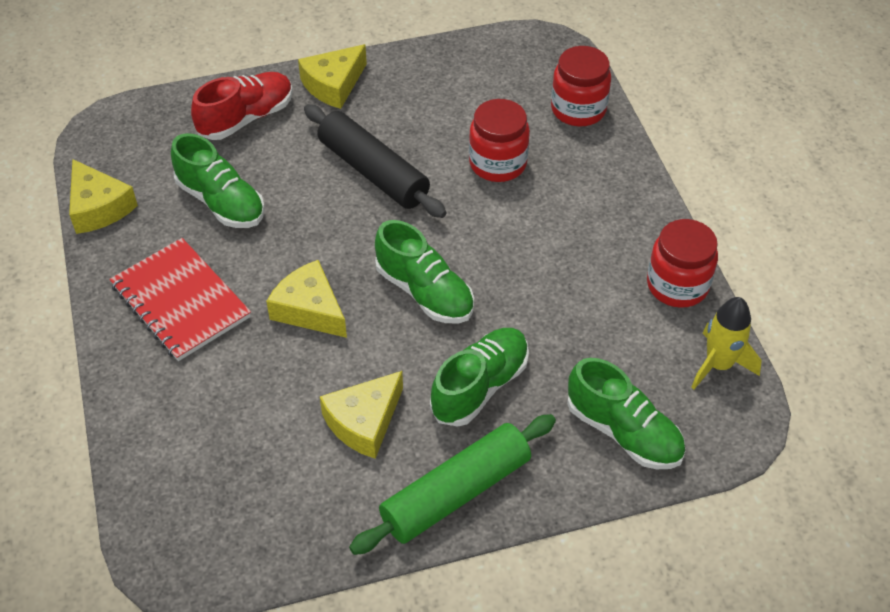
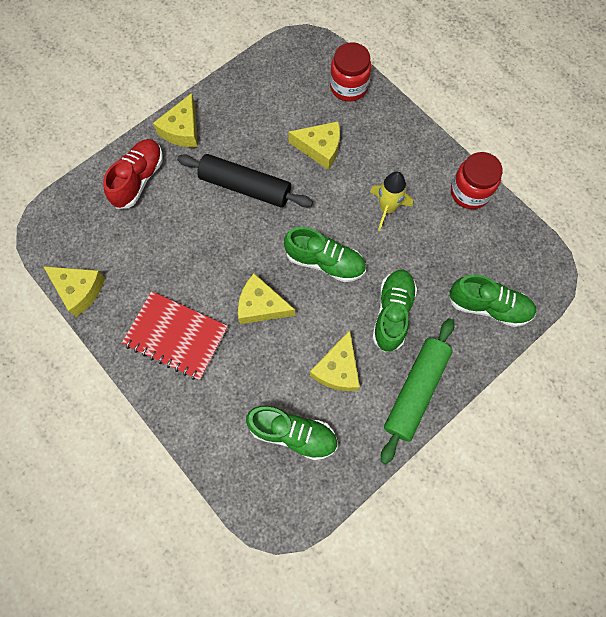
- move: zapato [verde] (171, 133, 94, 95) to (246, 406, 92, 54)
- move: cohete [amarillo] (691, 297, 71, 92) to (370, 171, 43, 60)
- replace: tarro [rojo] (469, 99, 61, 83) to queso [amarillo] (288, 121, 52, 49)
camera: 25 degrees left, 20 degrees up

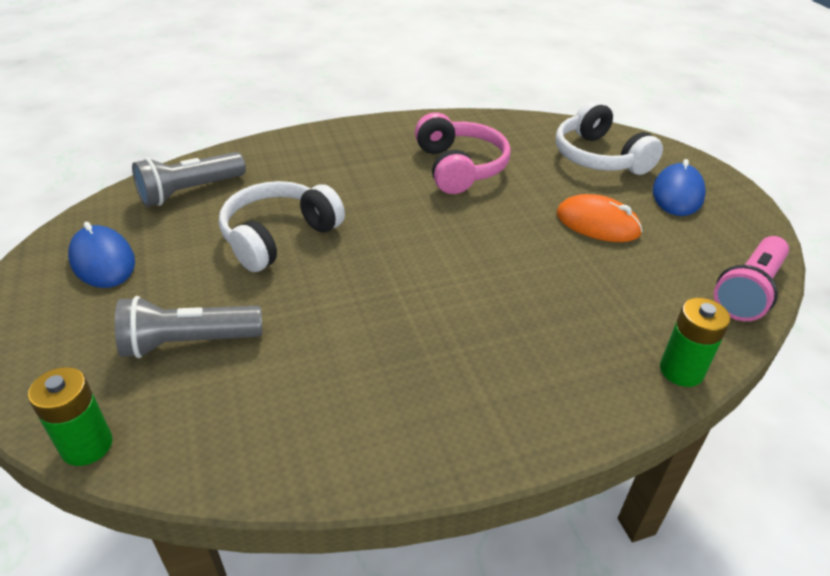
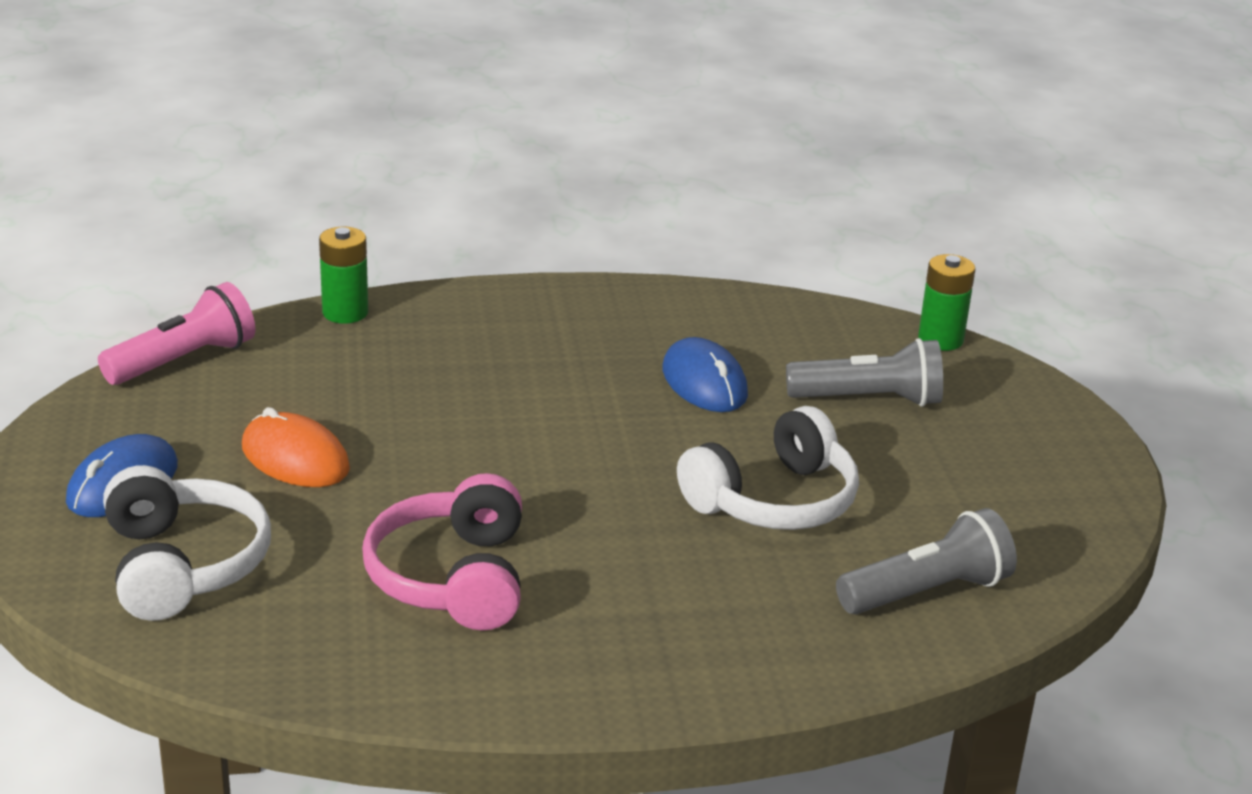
- move: ratón [azul] (68, 222, 67, 66) to (663, 337, 85, 75)
camera: 170 degrees left, 10 degrees down

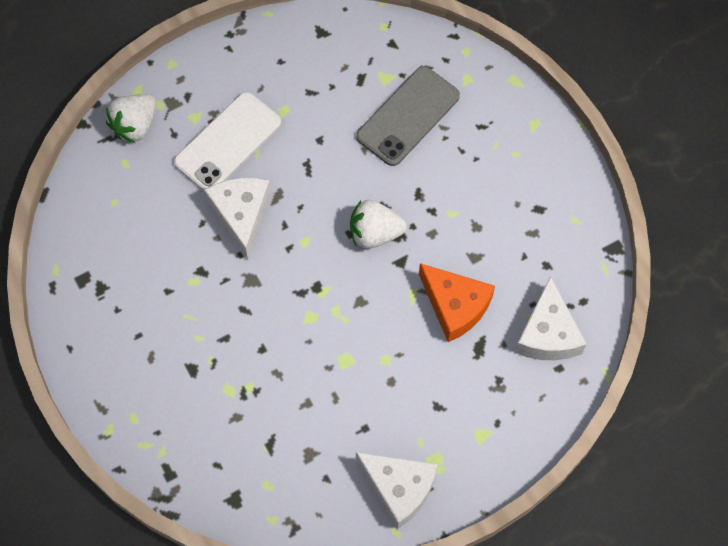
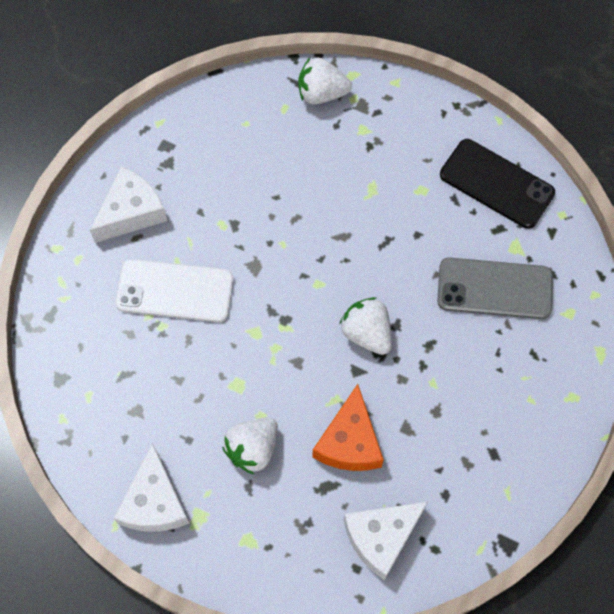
- insert: fresa [blanco] (222, 417, 56, 58)
- insert: móvil [negro] (440, 139, 115, 90)
- move: móvil [blanco] (174, 92, 107, 99) to (115, 259, 119, 63)
- move: queso [blanco] (204, 178, 67, 81) to (90, 166, 77, 77)
camera: 55 degrees right, 0 degrees up

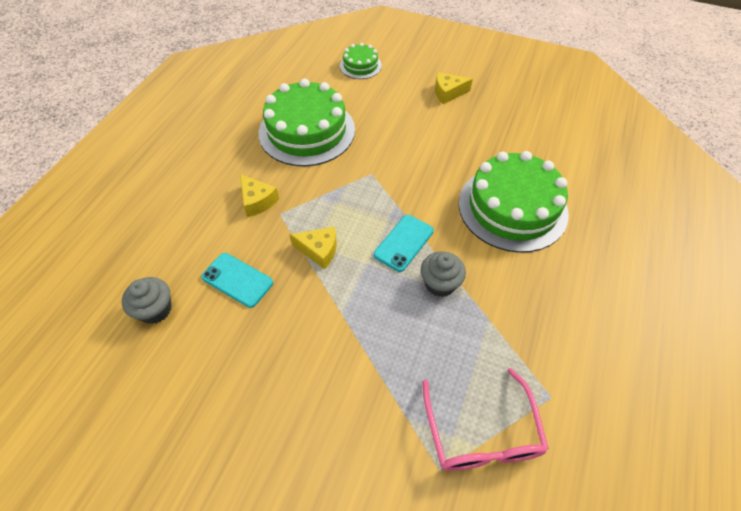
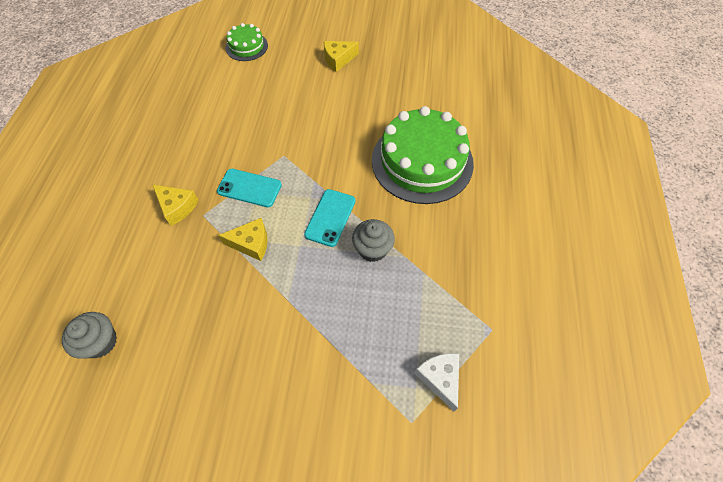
- delete: tarta [verde] (259, 79, 96, 87)
- move: móvil [turquesa] (201, 253, 72, 55) to (217, 169, 65, 38)
- replace: gafas [rosa] (422, 368, 127, 103) to queso [blanco] (414, 353, 45, 58)
camera: 15 degrees left, 5 degrees up

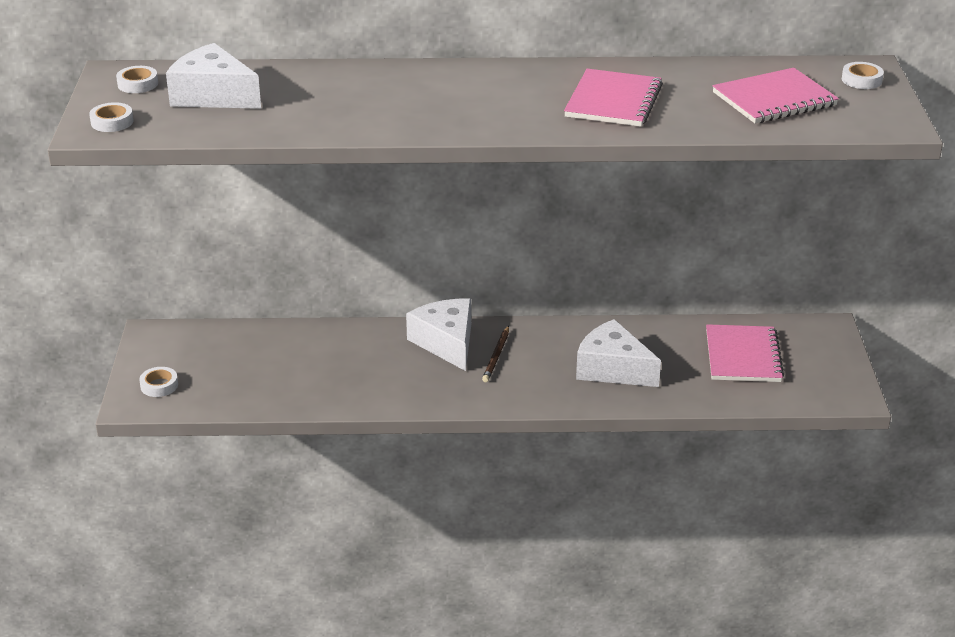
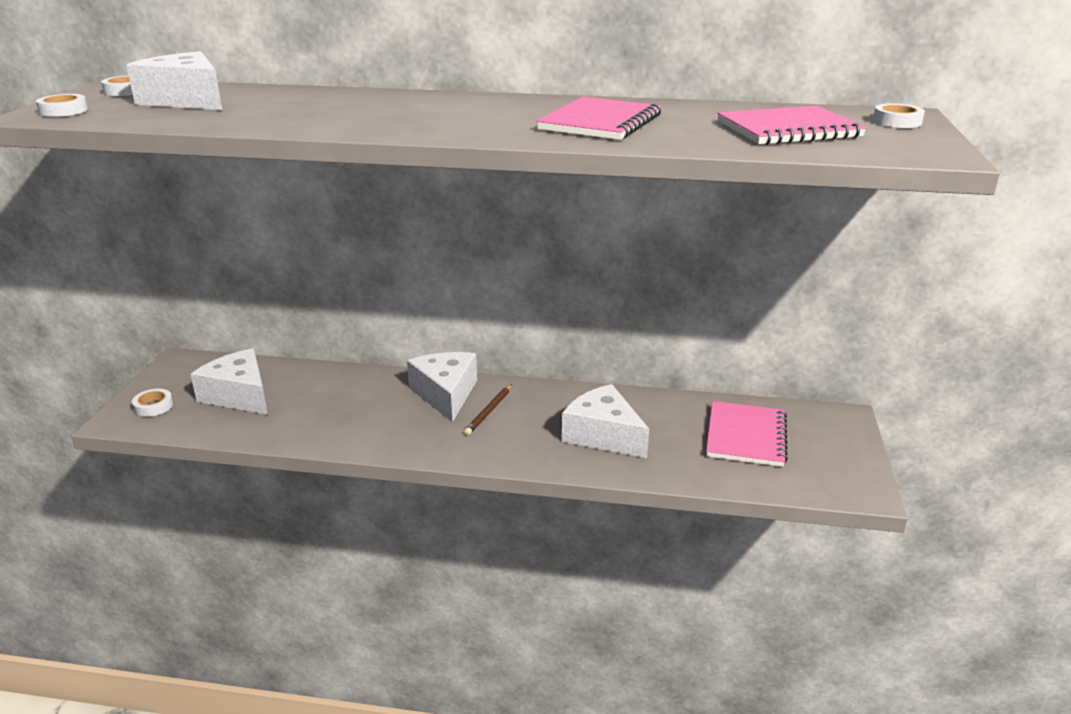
- insert: queso [blanco] (190, 348, 78, 67)
camera: 10 degrees right, 5 degrees down

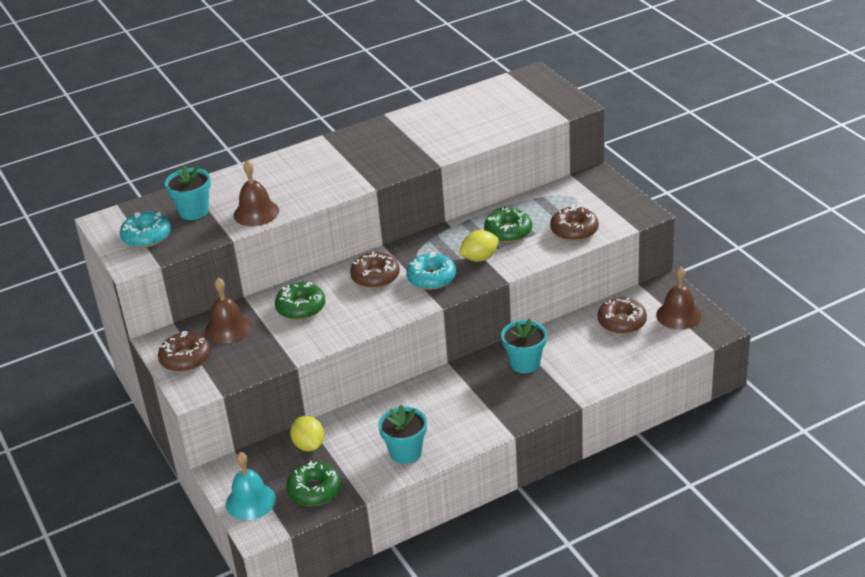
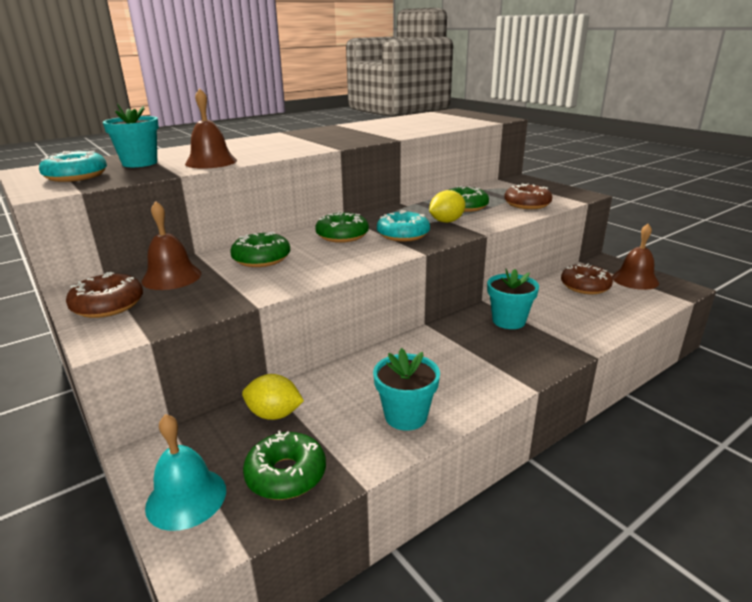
- recolor: rosquilla [marrón] (350, 252, 50, 36) to rosquilla [verde] (315, 211, 54, 32)
- rotate: limón [amarillo] (290, 416, 34, 36) = (242, 374, 62, 46) 45 degrees counterclockwise
camera: 10 degrees left, 10 degrees down

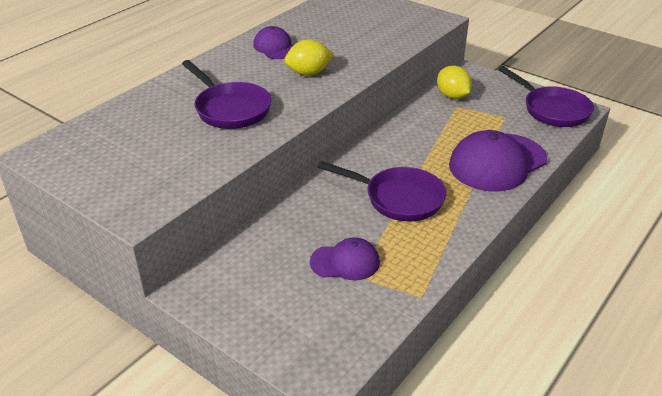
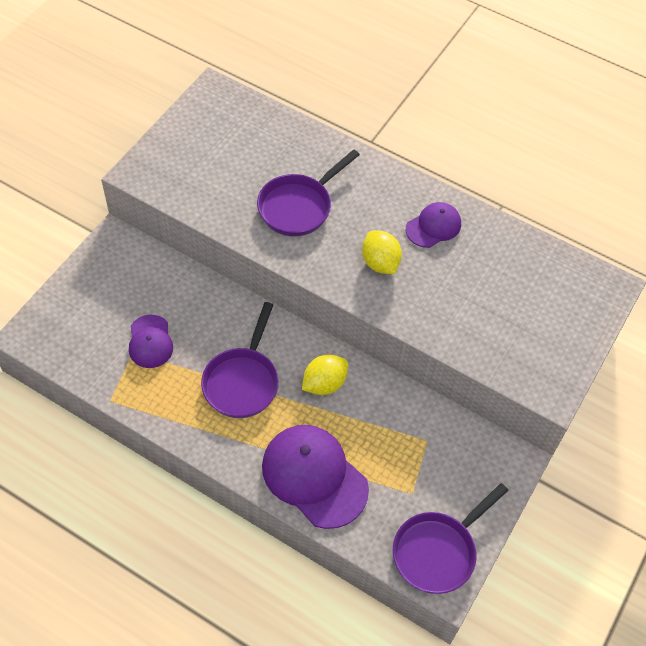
- move: limón [amarillo] (437, 65, 35, 34) to (302, 355, 46, 40)
camera: 80 degrees right, 20 degrees up

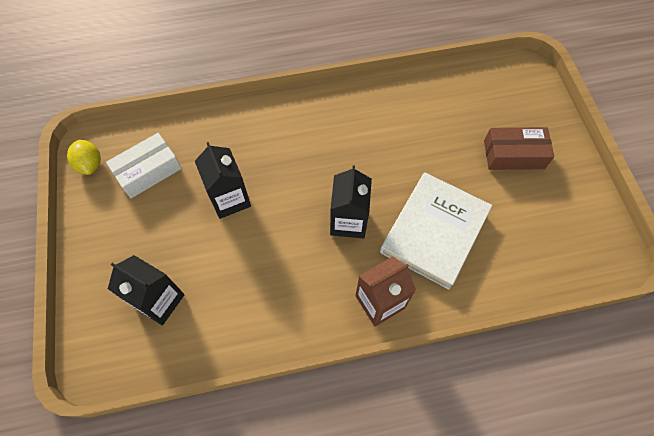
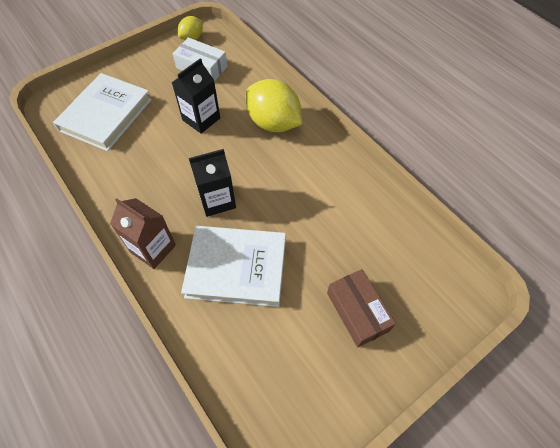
- insert: limón [amarillo] (246, 79, 56, 53)
- replace: cartón de leche [negro] (108, 255, 77, 70) to libro [blanco] (53, 73, 99, 78)
camera: 65 degrees right, 5 degrees down

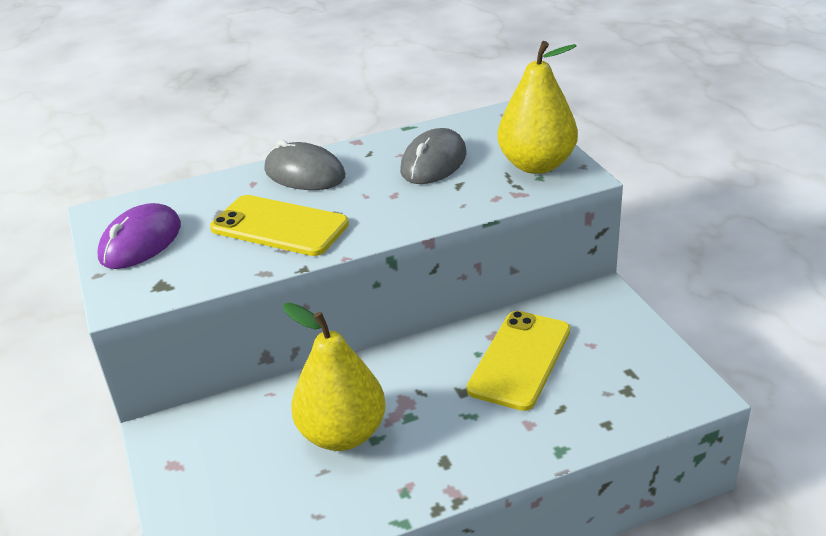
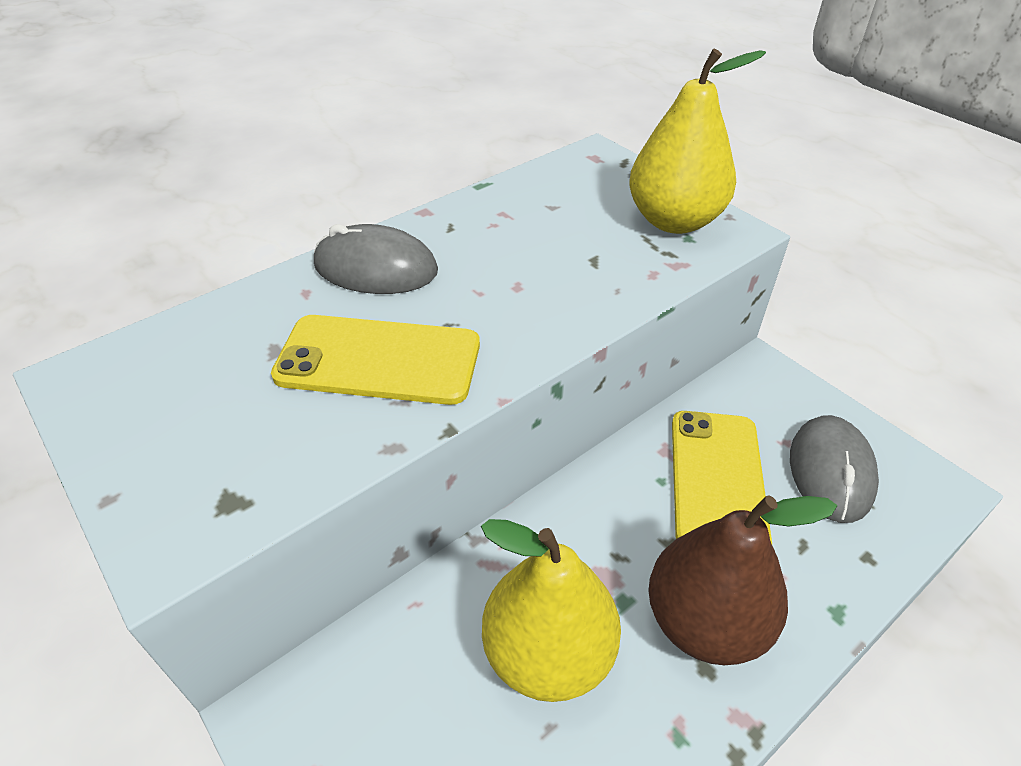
- delete: ratón [morado] (97, 203, 84, 66)
- insert: pera [marrón] (648, 495, 189, 170)
- move: ratón [gris] (400, 128, 66, 56) to (790, 415, 89, 108)
camera: 20 degrees left, 10 degrees up

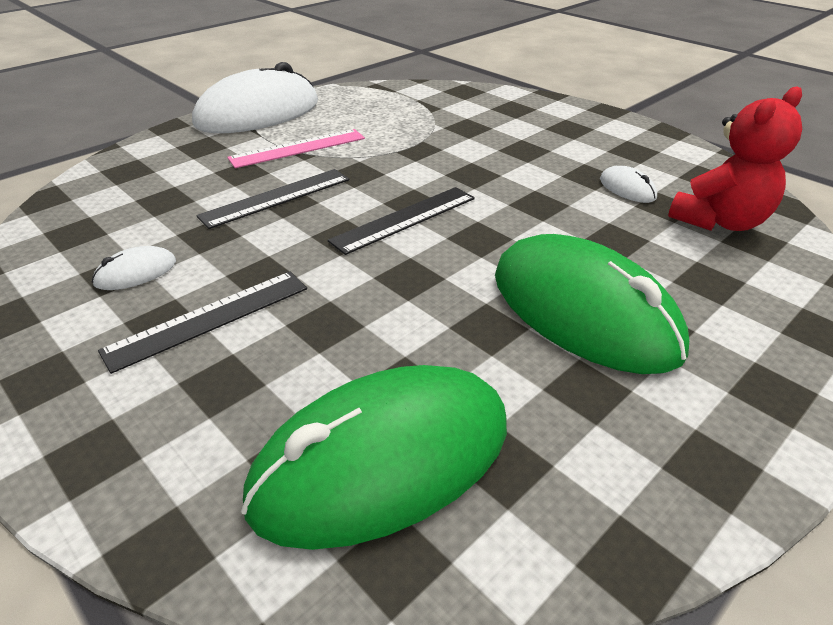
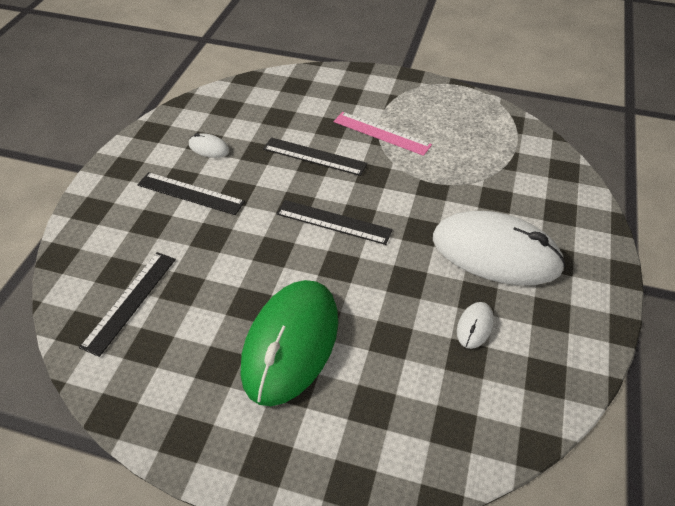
- delete: osito [rojo] (668, 86, 134, 145)
- move: ratón [blanco] (192, 62, 126, 71) to (433, 211, 133, 74)
- replace: ratón [verde] (241, 365, 266, 185) to regla [negro] (79, 252, 97, 105)
camera: 60 degrees right, 10 degrees up

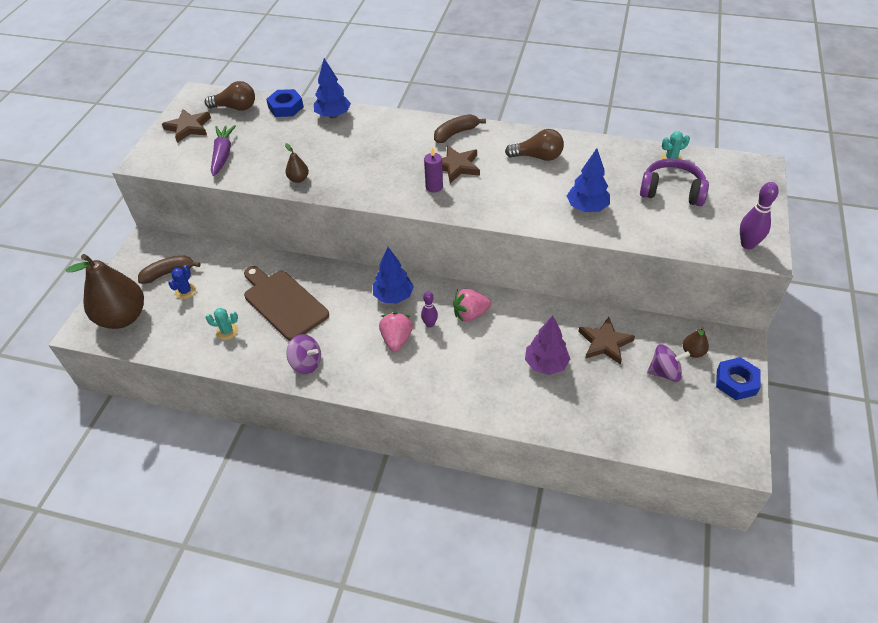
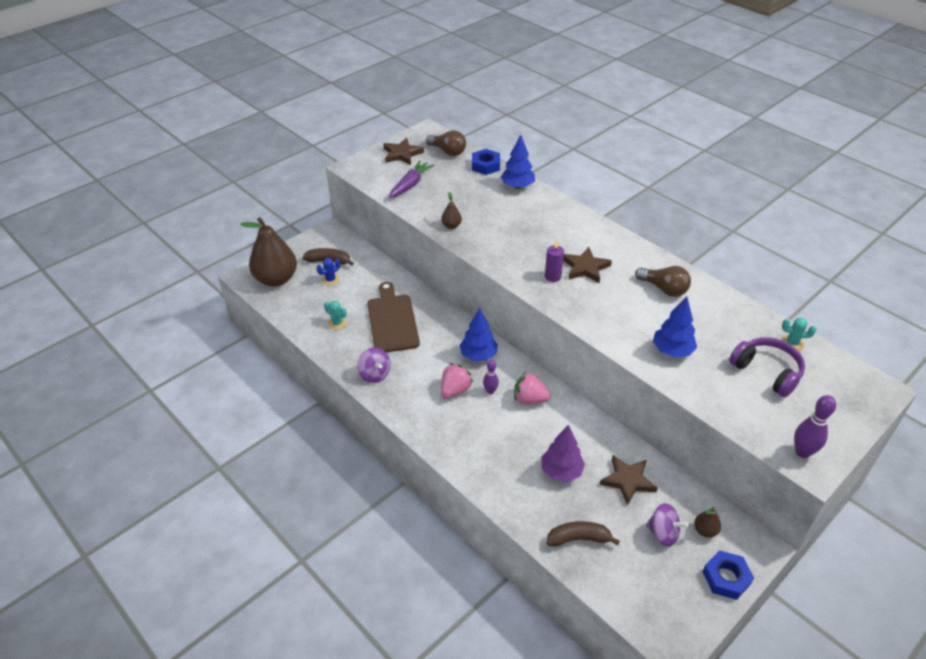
- move: plátano [marrón] (434, 114, 52, 29) to (547, 521, 73, 26)
camera: 30 degrees right, 5 degrees down

